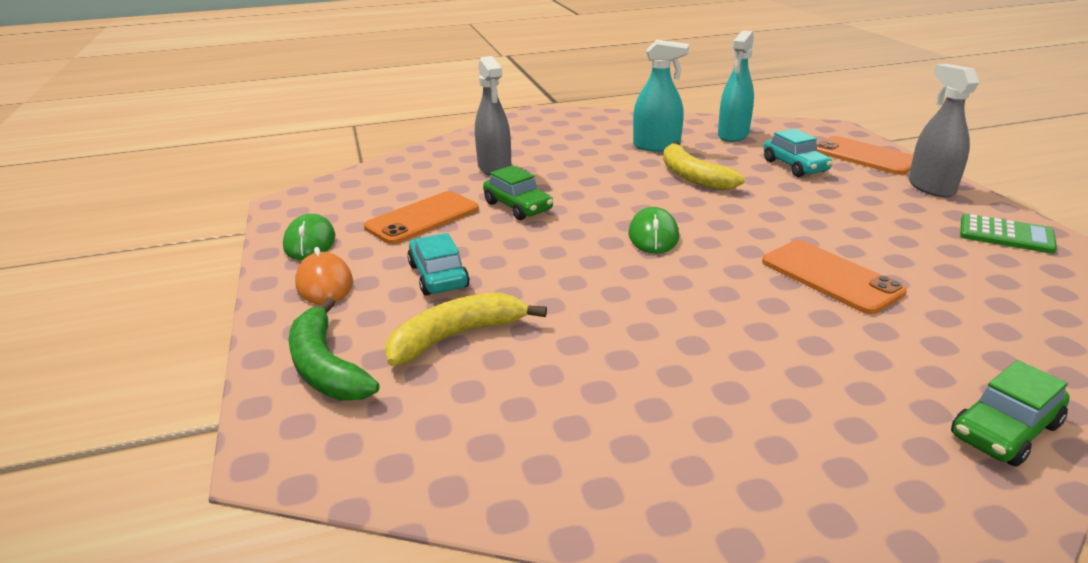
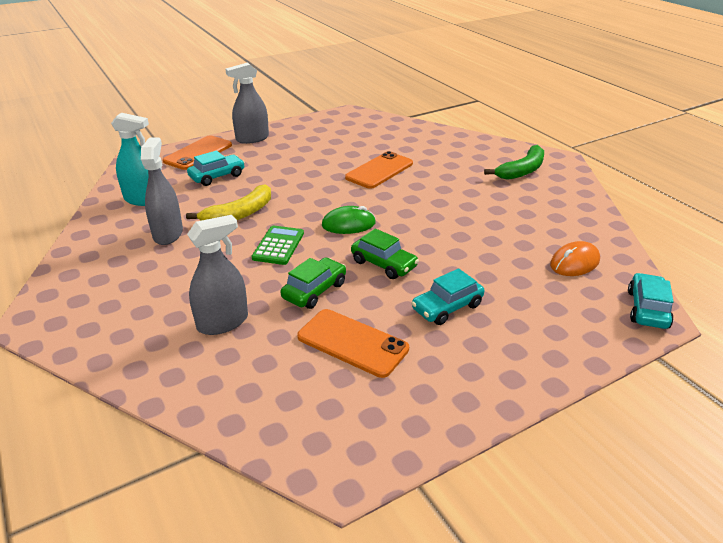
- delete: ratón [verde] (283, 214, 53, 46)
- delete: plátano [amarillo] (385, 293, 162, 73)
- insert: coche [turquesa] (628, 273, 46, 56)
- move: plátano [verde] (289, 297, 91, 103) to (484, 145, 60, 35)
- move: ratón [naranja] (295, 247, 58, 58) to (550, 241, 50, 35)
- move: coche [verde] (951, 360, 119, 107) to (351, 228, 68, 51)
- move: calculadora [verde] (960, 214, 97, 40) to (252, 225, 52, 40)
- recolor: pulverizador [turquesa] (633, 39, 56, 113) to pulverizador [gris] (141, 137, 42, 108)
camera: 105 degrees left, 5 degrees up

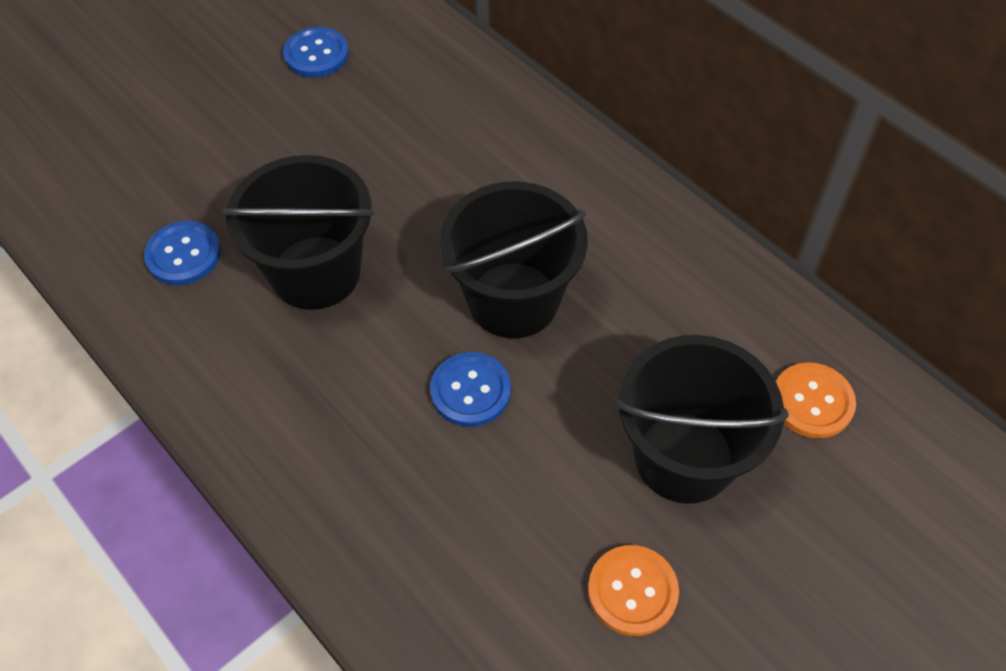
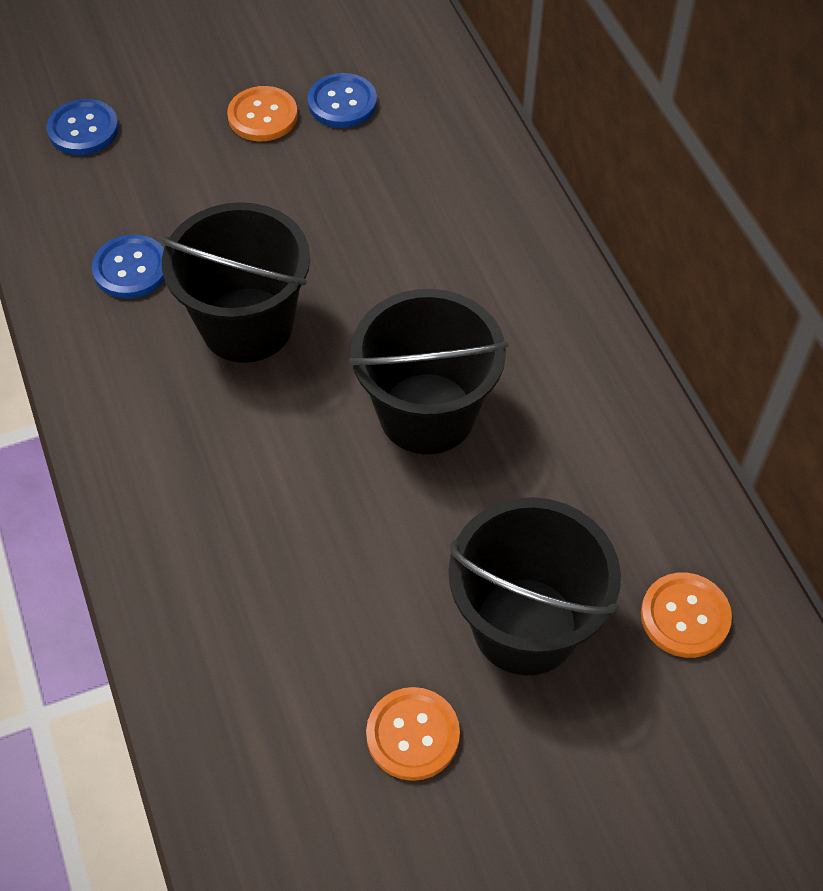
- insert: botón [naranja] (227, 86, 71, 55)
- move: botón [azul] (430, 352, 81, 75) to (47, 99, 72, 56)
camera: 20 degrees right, 0 degrees up

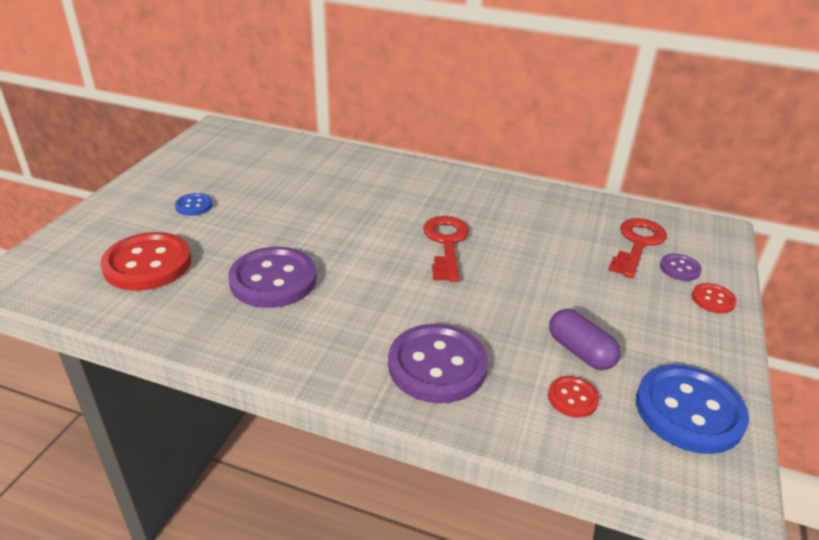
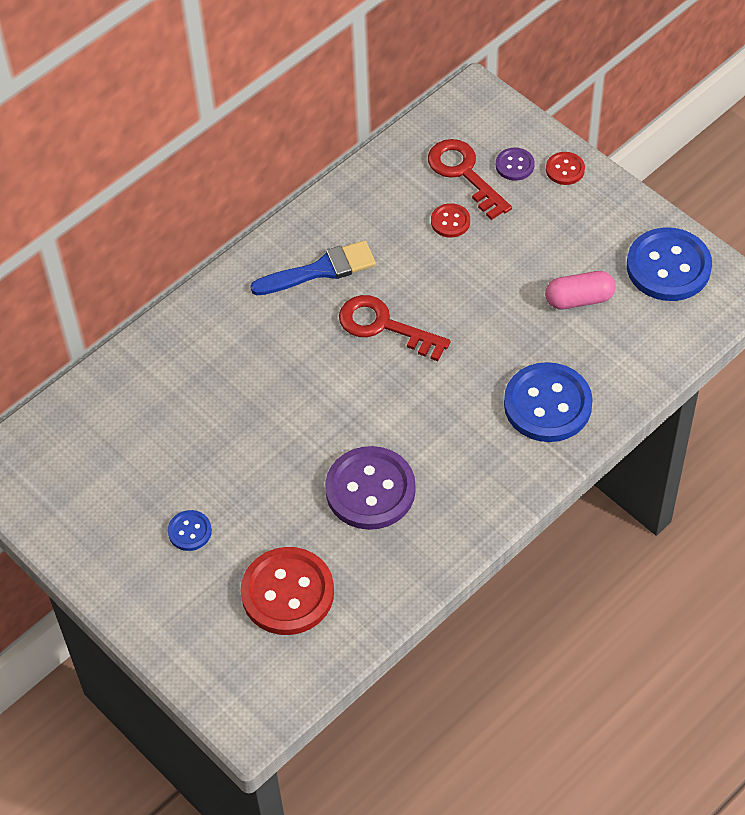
- insert: pincel [azul] (250, 240, 126, 55)
- move: botón [rojo] (548, 376, 51, 42) to (431, 203, 39, 35)
- recolor: botón [morado] (388, 324, 100, 79) to botón [azul] (504, 362, 89, 80)
- recolor: cápsula [morado] (549, 309, 72, 61) to cápsula [rosa] (545, 271, 71, 38)
camera: 60 degrees left, 20 degrees up

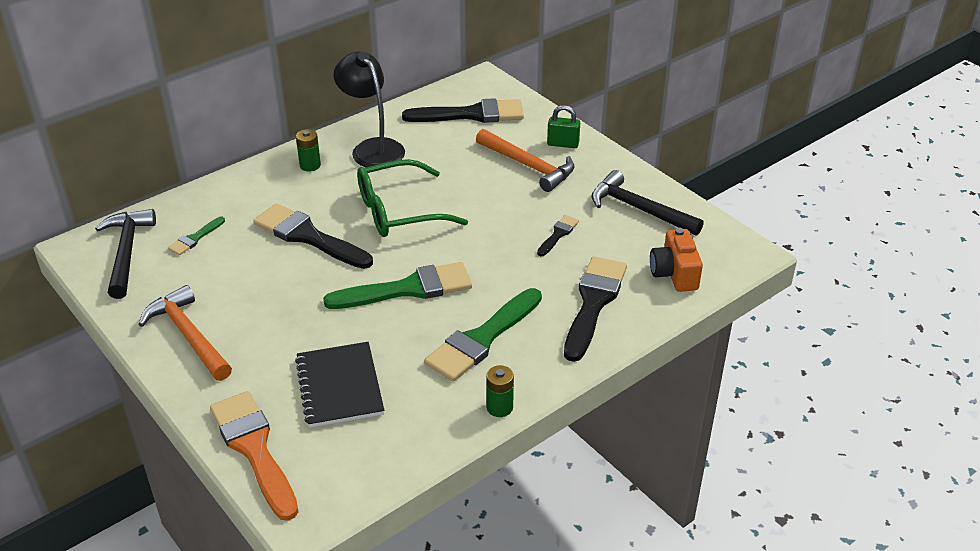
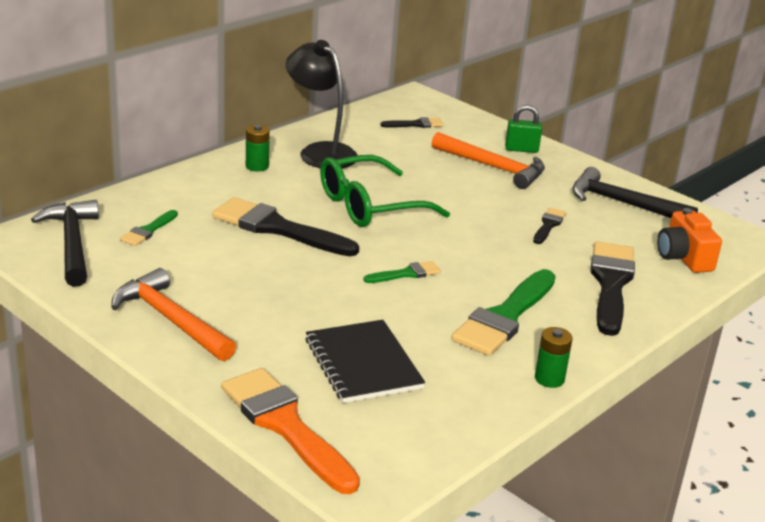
- resize: pincel [verde] (323, 262, 149, 47) = (363, 261, 78, 22) x0.49
- resize: pincel [negro] (402, 98, 122, 25) = (380, 117, 64, 11) x0.49
camera: 10 degrees left, 10 degrees down

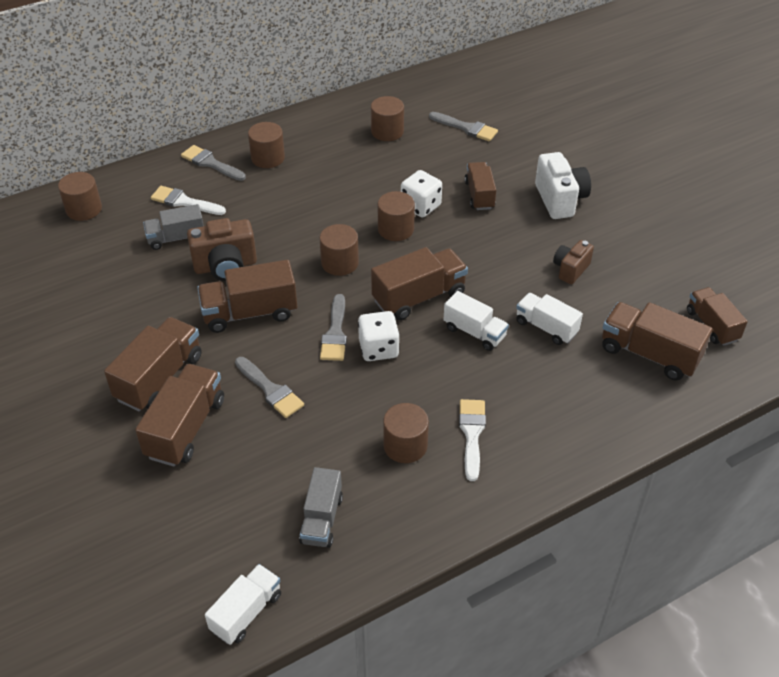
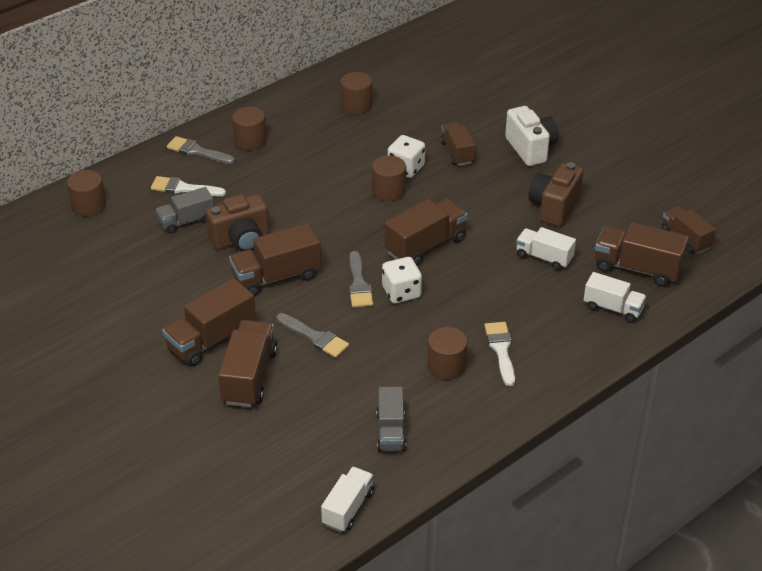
- delete: cilindro [marrón] (319, 224, 40, 52)
- delete: pincel [gris] (429, 112, 69, 29)
- move: camión [blanco] (443, 291, 66, 60) to (584, 272, 62, 50)
- rotate: camión [marrón] (104, 317, 98, 94) = (162, 278, 94, 89) 150 degrees counterclockwise
- resize: cámara [marrón] (553, 240, 41, 44) = (528, 162, 55, 65) x1.60
camera: 10 degrees left, 5 degrees down

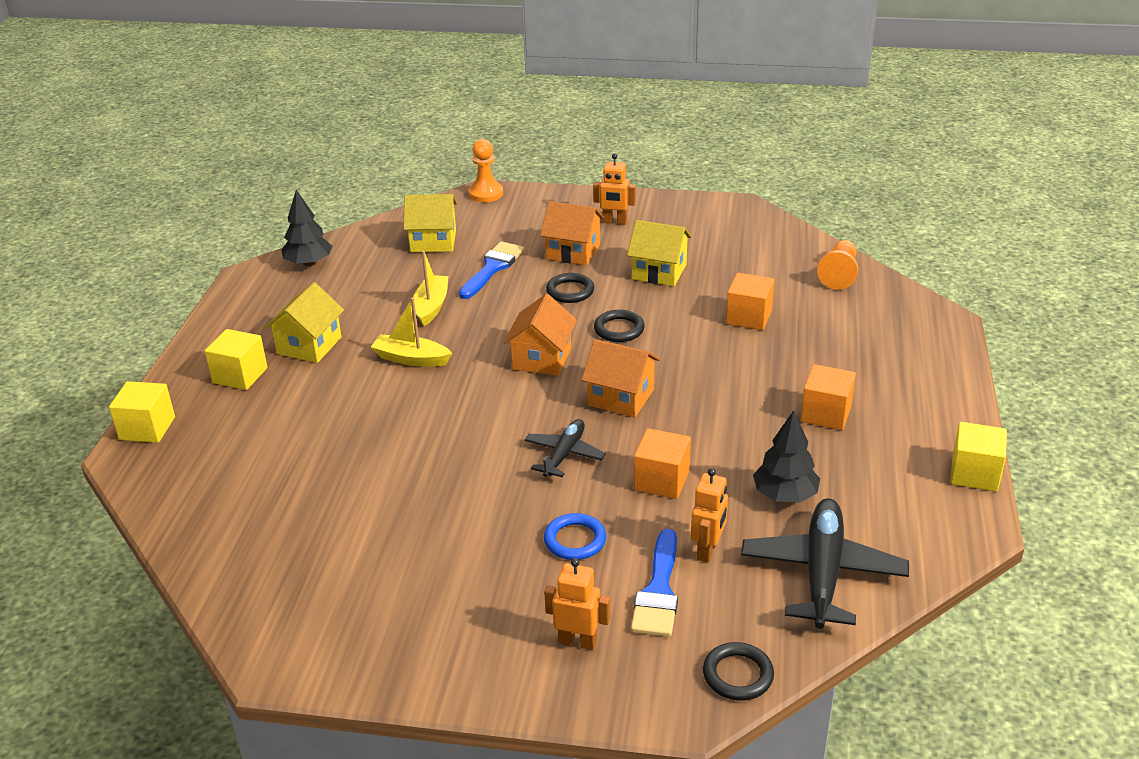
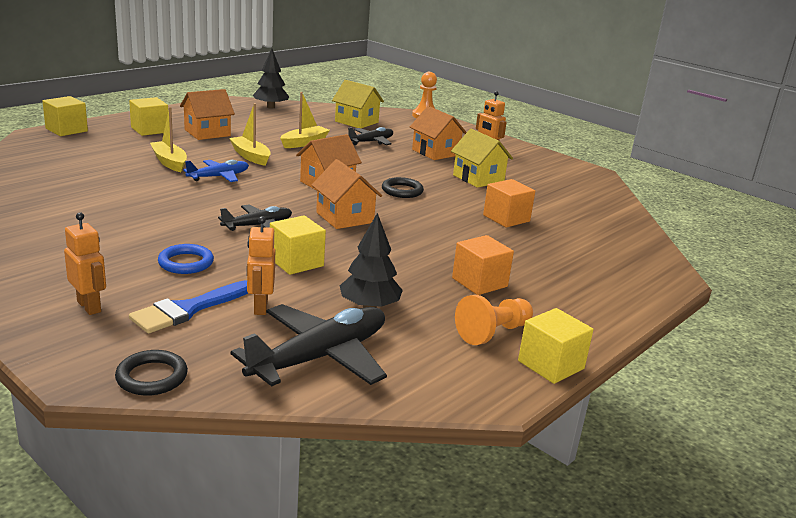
- delete: anillo [negro] (546, 273, 48, 30)
- insert: barco [amarillo] (150, 107, 37, 65)
- insert: avión [azul] (183, 160, 66, 22)
- move: peón [naranja] (817, 240, 41, 50) to (455, 295, 78, 50)
- replace: pincel [azul] (459, 242, 65, 57) to avión [negro] (348, 127, 45, 18)
- recolor: casa [amarillo] (264, 282, 80, 81) to casa [naranja] (180, 89, 55, 51)
- recolor: cubo [naranja] (634, 428, 57, 71) to cubo [amarillo] (270, 215, 56, 60)
- rotate: robot [naranja] (691, 468, 37, 95) = (247, 216, 28, 99) 120 degrees clockwise
camera: 30 degrees right, 10 degrees down

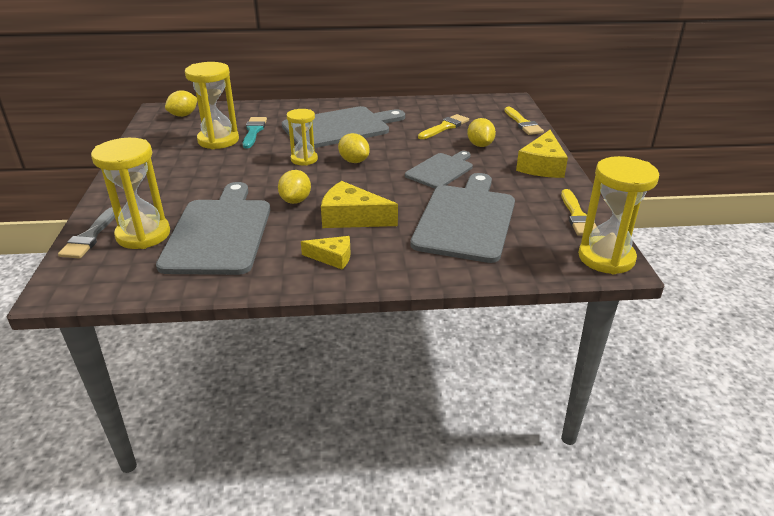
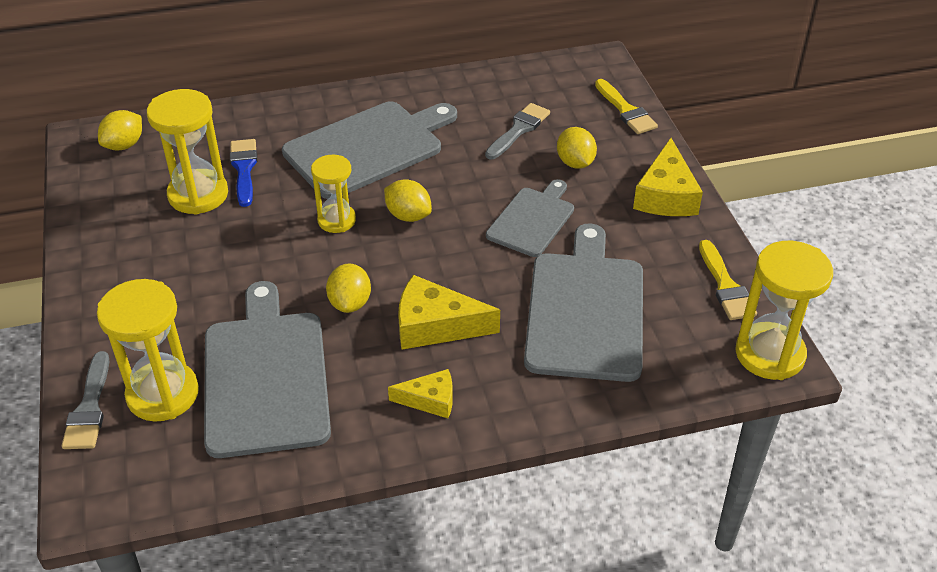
- recolor: pincel [turquesa] (243, 117, 24, 31) to pincel [azul] (230, 139, 27, 68)
- recolor: pincel [amarillo] (418, 114, 51, 25) to pincel [gris] (485, 103, 65, 56)
camera: 10 degrees left, 10 degrees up

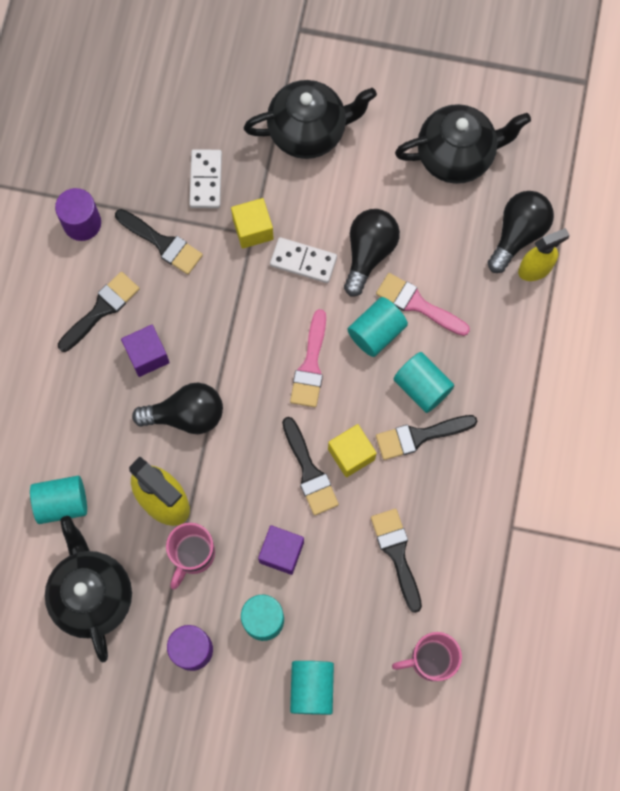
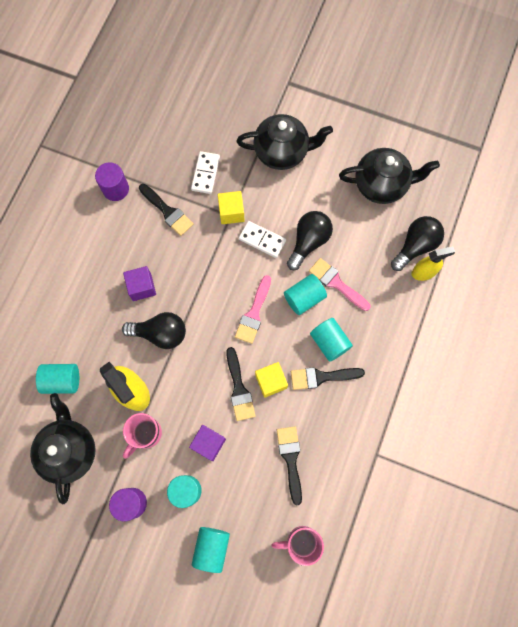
- delete: pincel [negro] (58, 272, 82, 80)
camera: 10 degrees right, 0 degrees up

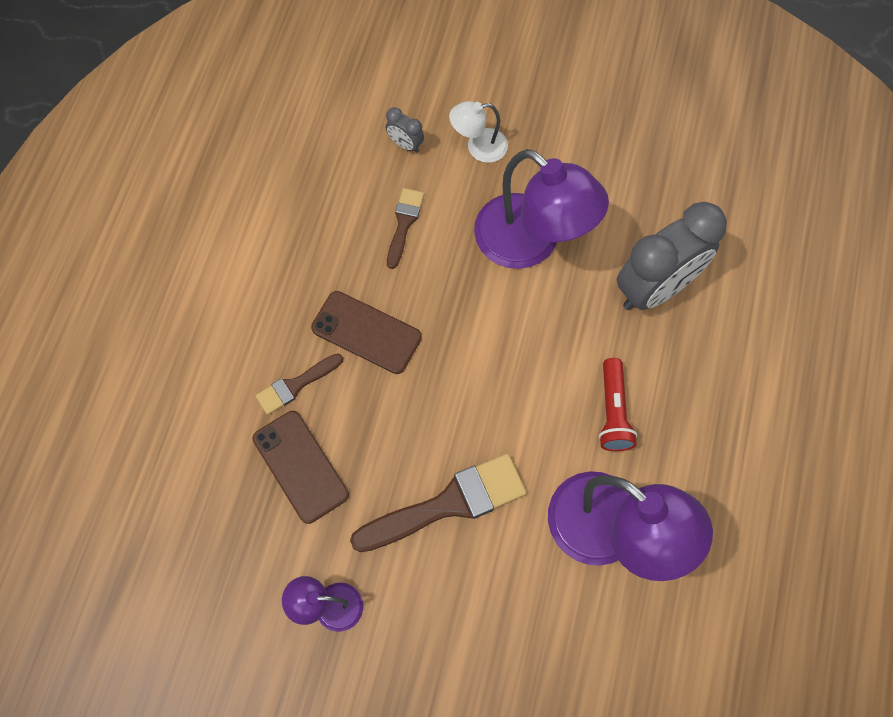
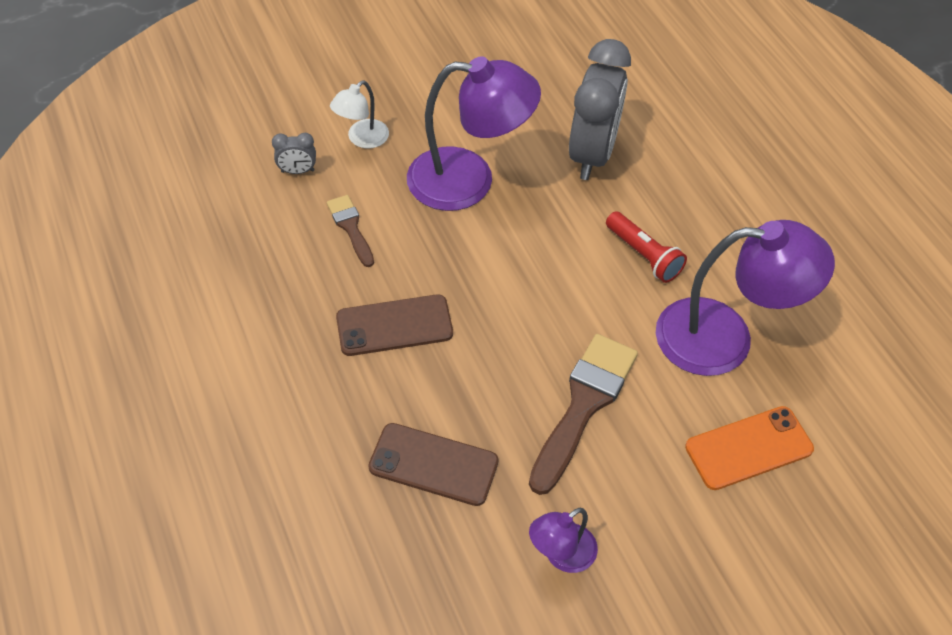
- delete: pincel [marrón] (256, 353, 87, 62)
- insert: móvil [naranja] (685, 406, 129, 84)
camera: 40 degrees left, 15 degrees down

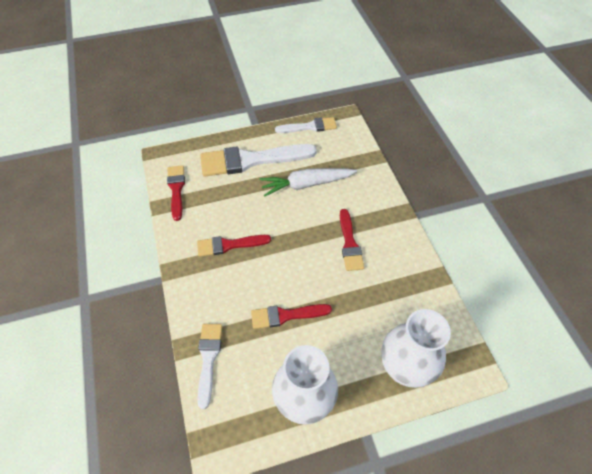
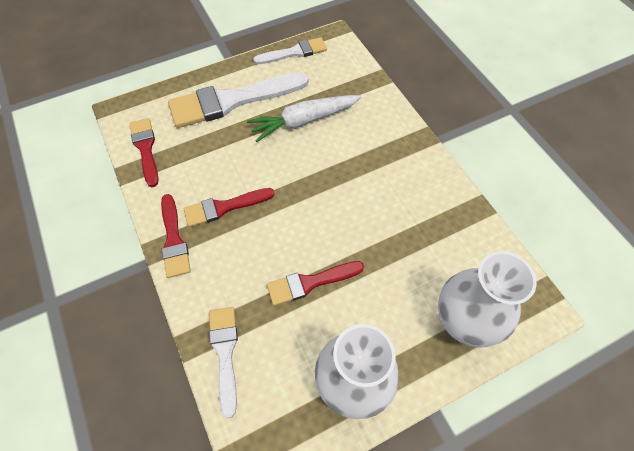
- move: pincel [rojo] (340, 209, 24, 62) to (161, 194, 30, 84)
camera: 10 degrees left, 5 degrees up

